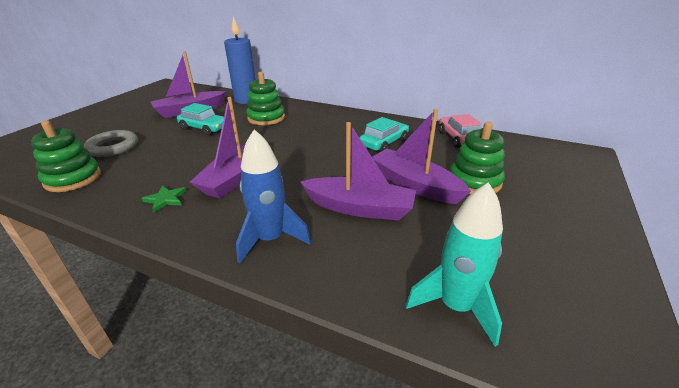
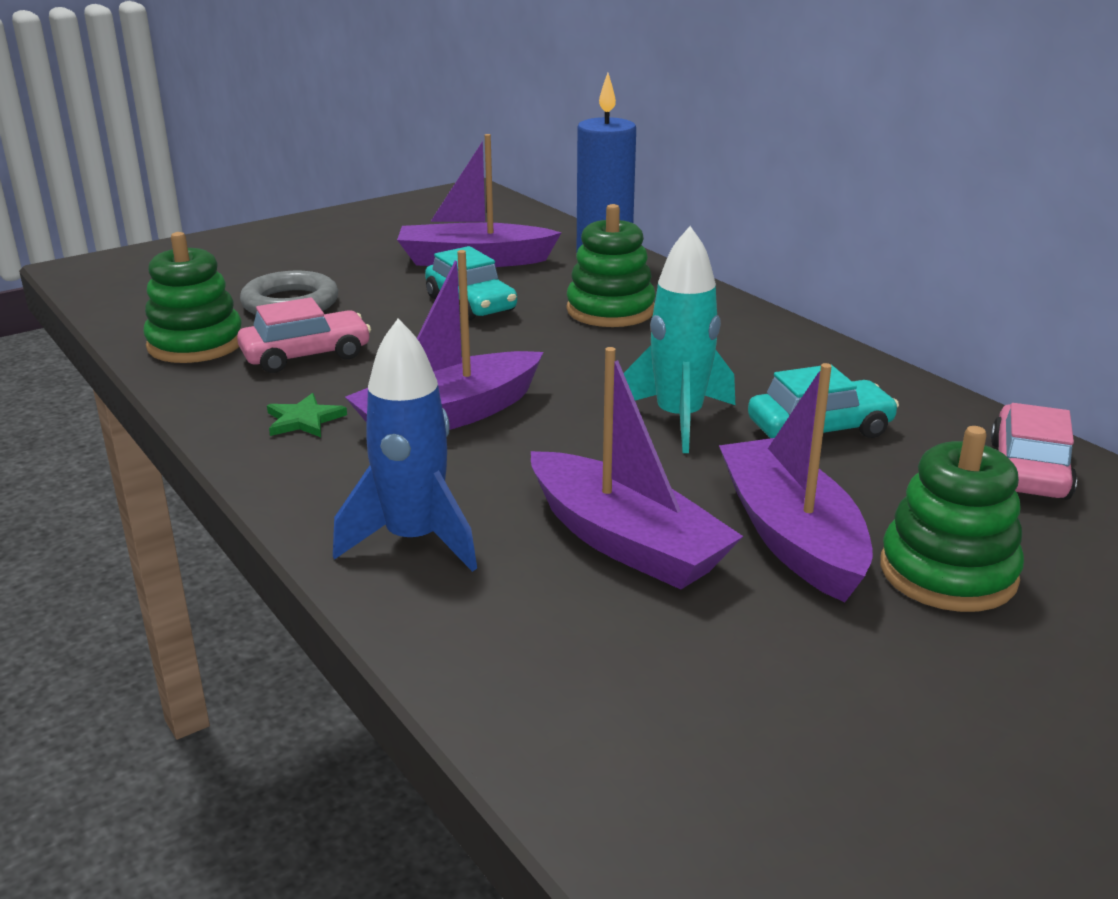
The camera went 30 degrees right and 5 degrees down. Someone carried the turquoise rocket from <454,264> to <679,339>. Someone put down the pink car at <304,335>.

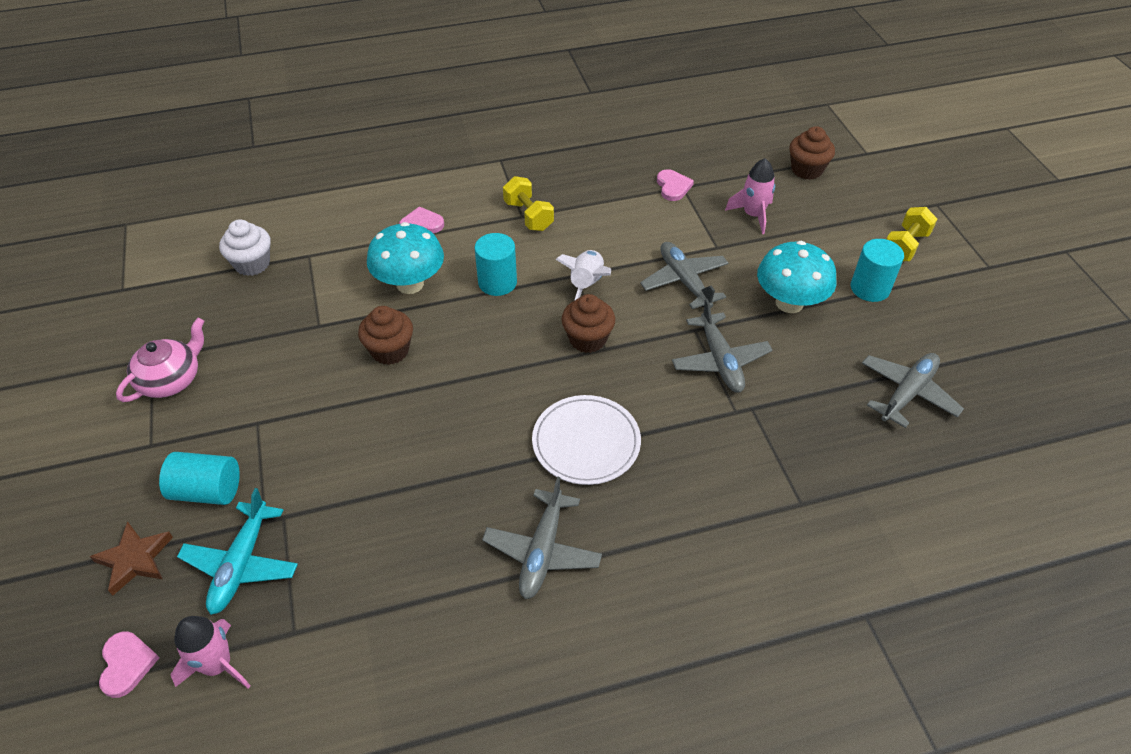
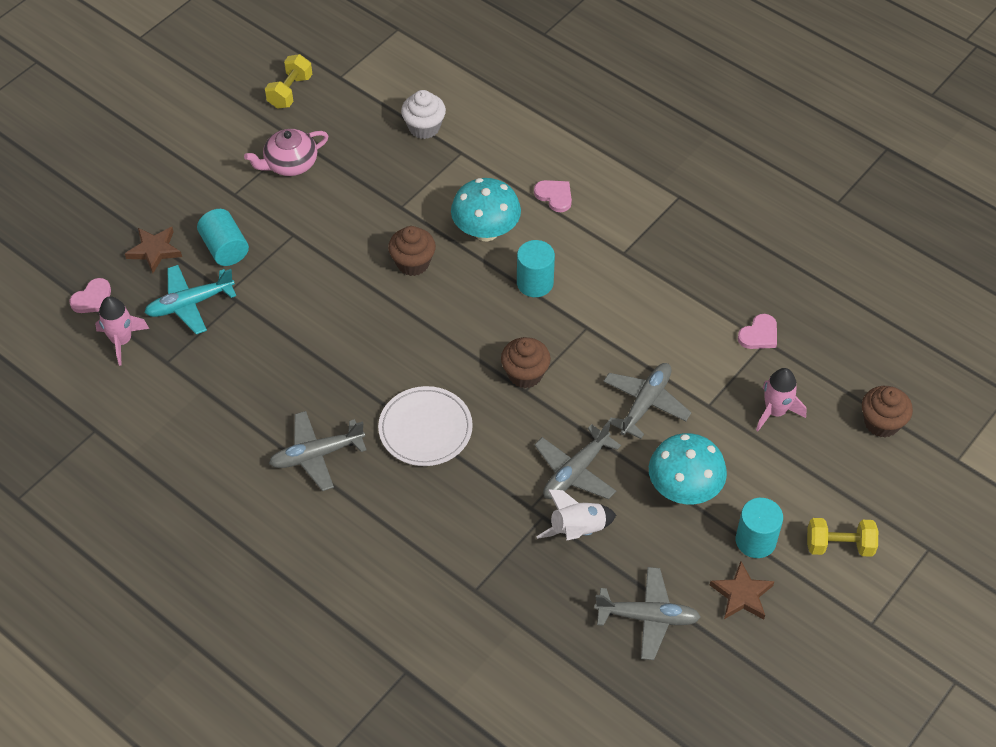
The camera went 55 degrees right and 5 degrees up. Someone carried the yellow dumbbell from <528,203> to <288,81>. Someone carried the white rocket from <583,275> to <576,515>. Someone rotated the pink teapot at <160,360> by 150 degrees clockwise. Someone put down the brown star at <742,590>.

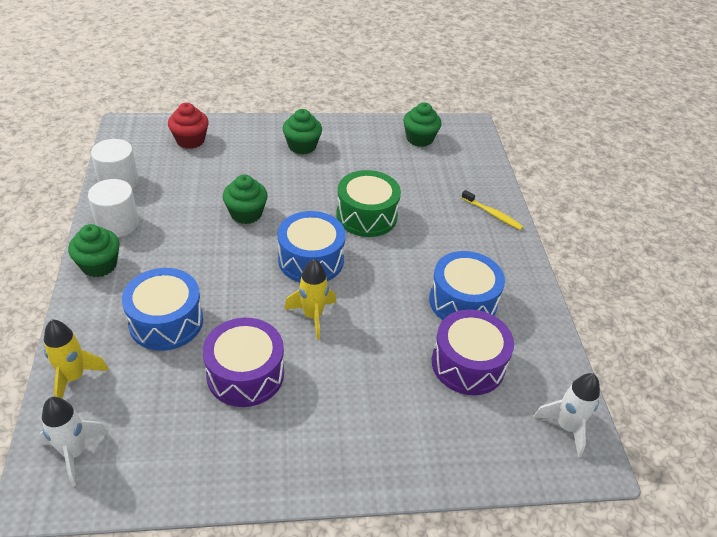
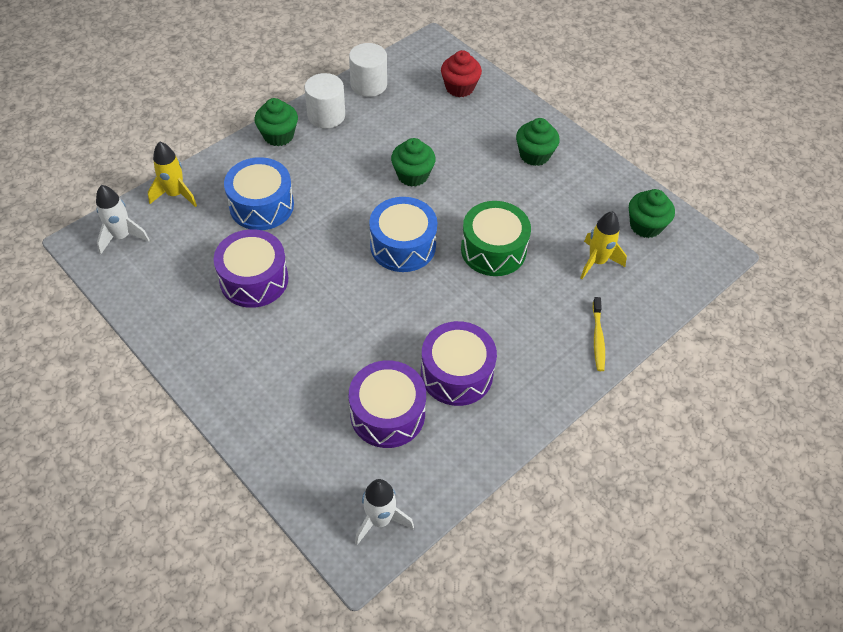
The camera went 55 degrees right and 10 degrees up. Someone repainted the blue drum at <467,285>, which became the purple drum at <459,363>. Someone carried the yellow rocket from <310,299> to <603,245>.

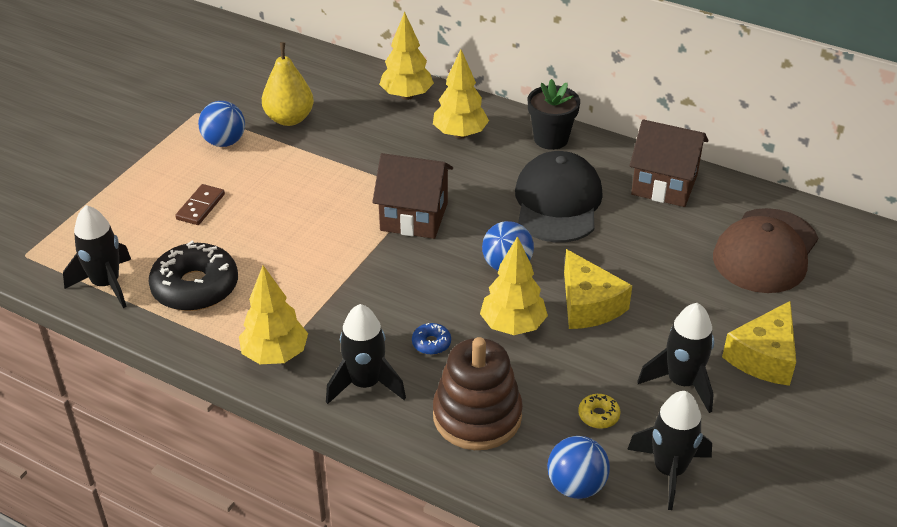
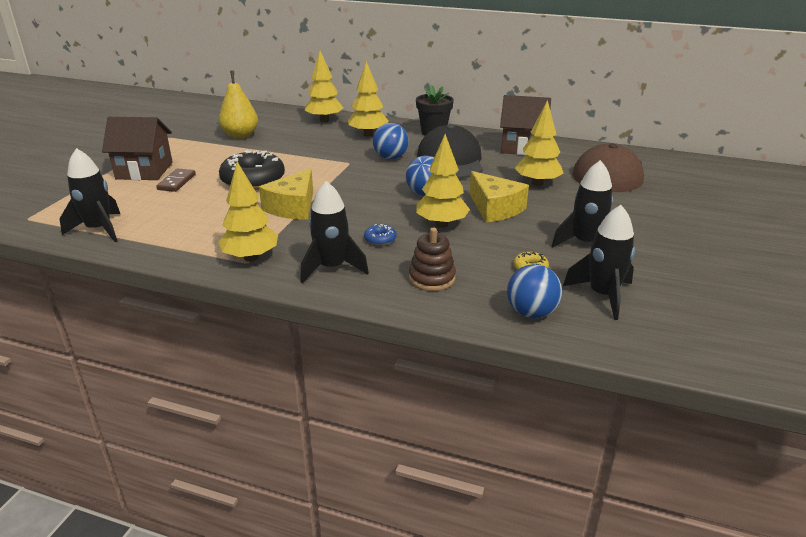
The camera went 10 degrees left and 10 degrees down. Someone carried the blue ball from <221,124> to <391,141>. Someone carried the brown house from <412,196> to <137,148>. Someone carried the black donut from <193,276> to <252,170>. Someone carried the yellow cheese from <759,343> to <286,194>. Someone scaled the brown stacking toy at <478,393> by 0.62. Someone put down the yellow tree at <539,143>.

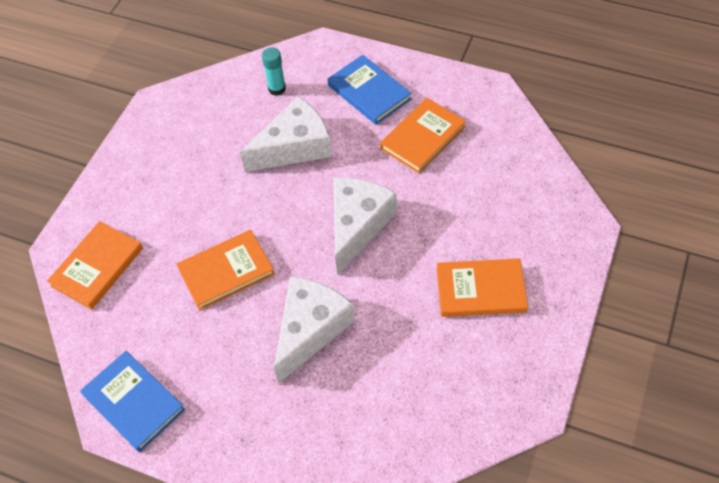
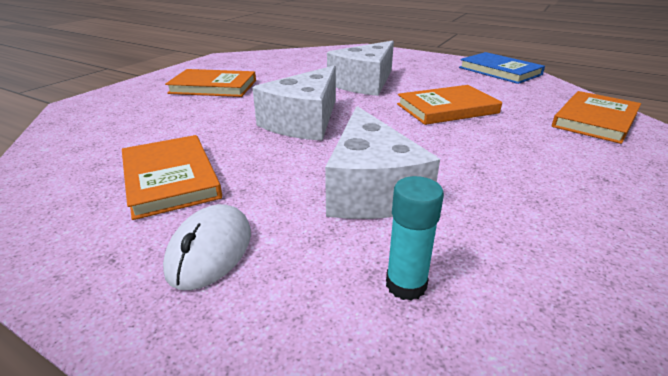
The camera went 175 degrees left and 25 degrees down. Someone swapped the blue book at <369,90> for the white mouse at <207,247>. Someone rotated the white cheese at <286,134> by 75 degrees counterclockwise. Someone rotated the orange book at <423,136> by 75 degrees counterclockwise.

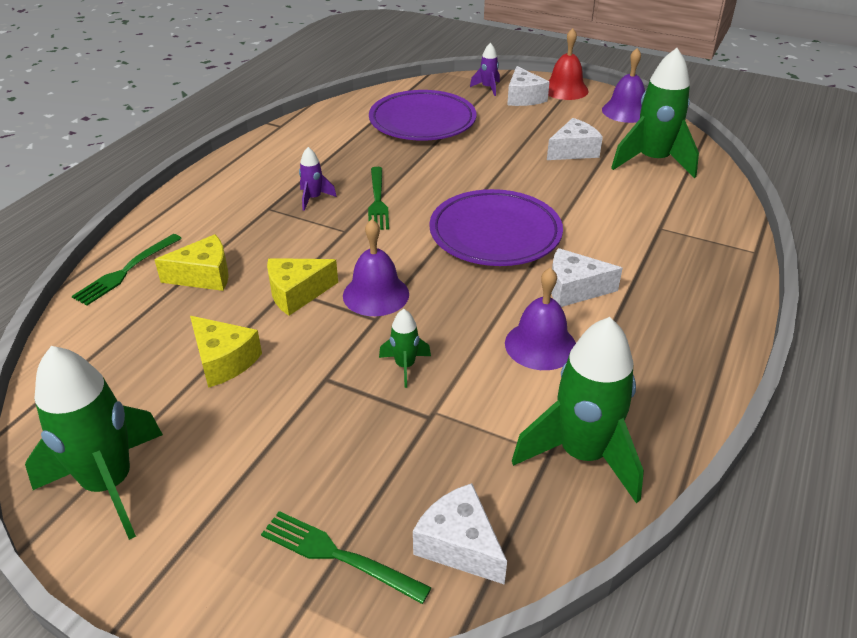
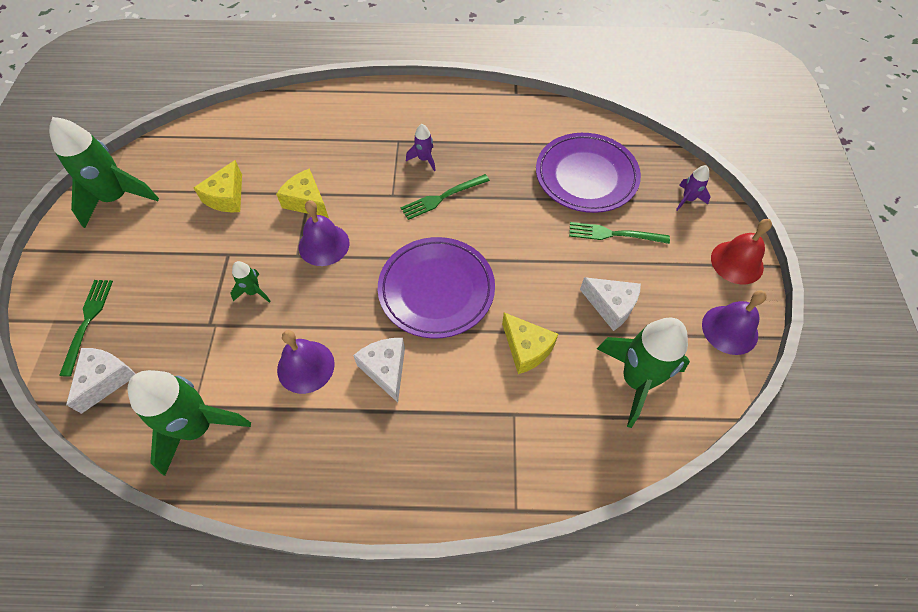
The camera went 65 degrees right and 20 degrees up. Someone took away the white cheese at <528,86>. Someone carried the green fork from <127,270> to <619,233>. Someone carried the yellow cheese from <191,262> to <530,343>.

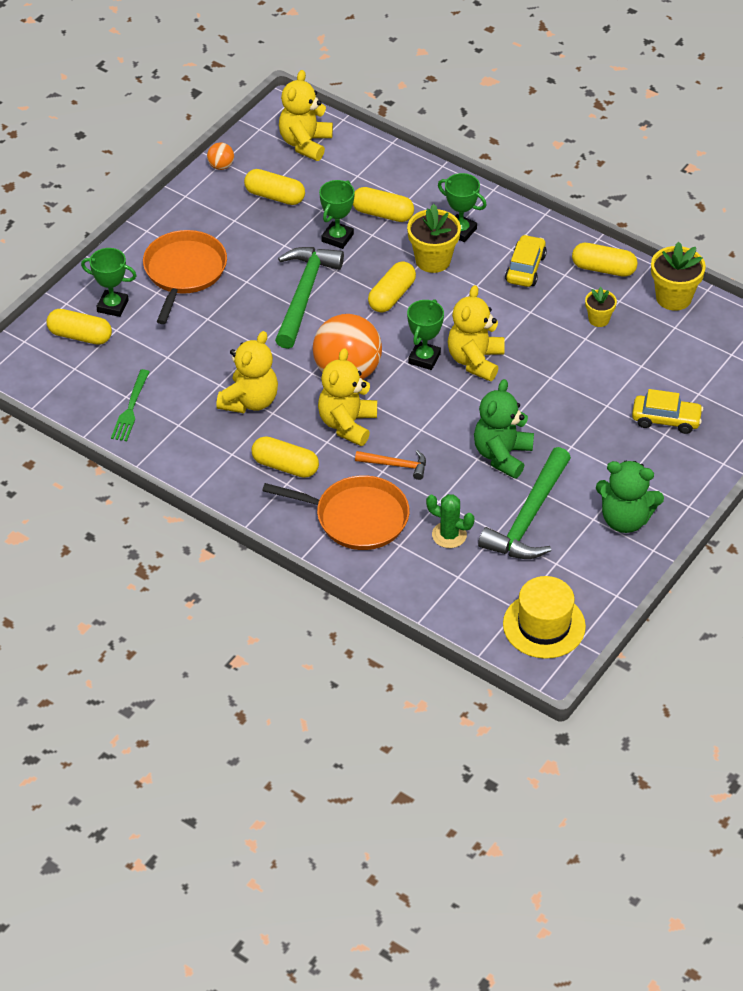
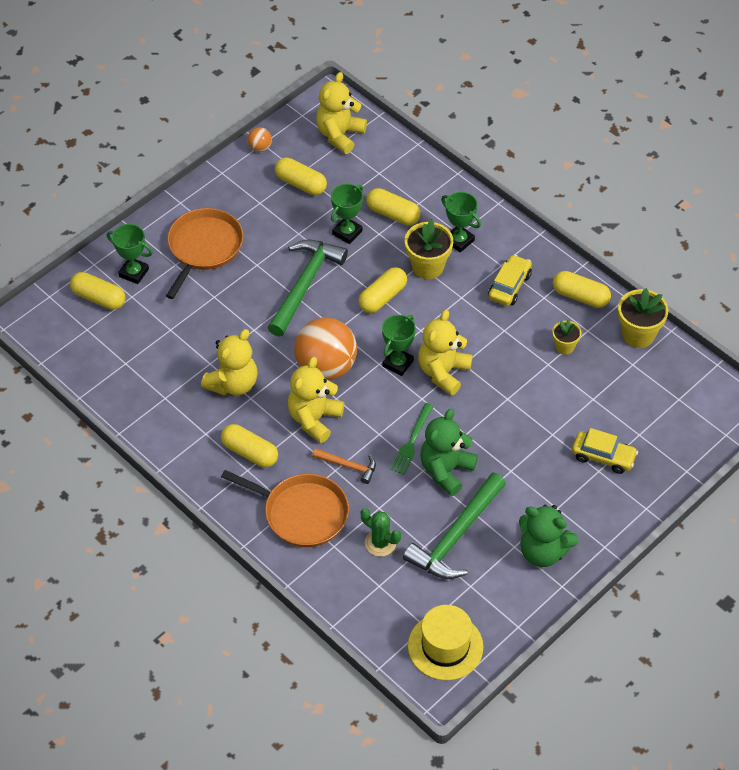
The camera went 10 degrees right and 5 degrees up. Someone carried the green fork from <130,405> to <411,439>.

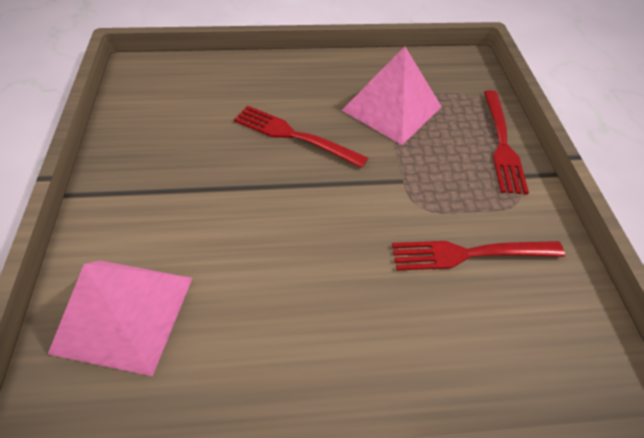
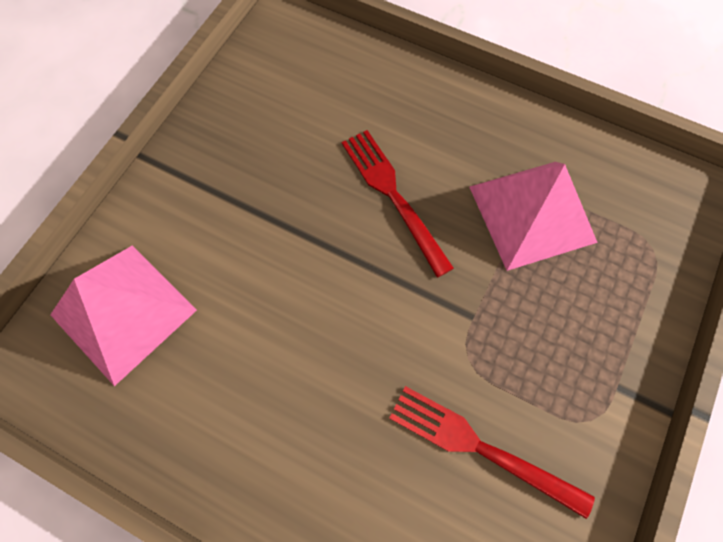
The camera went 35 degrees right and 15 degrees up. Someone took away the red fork at <506,142>.

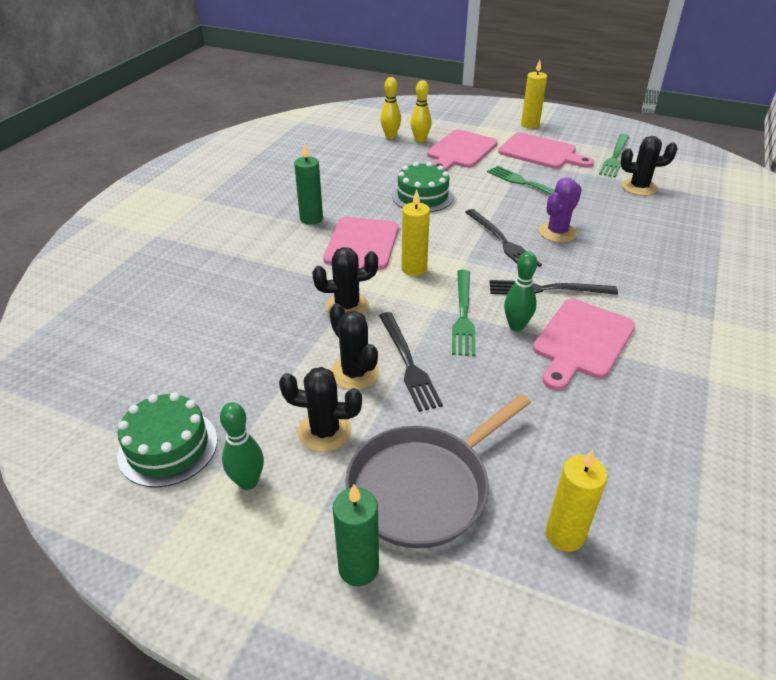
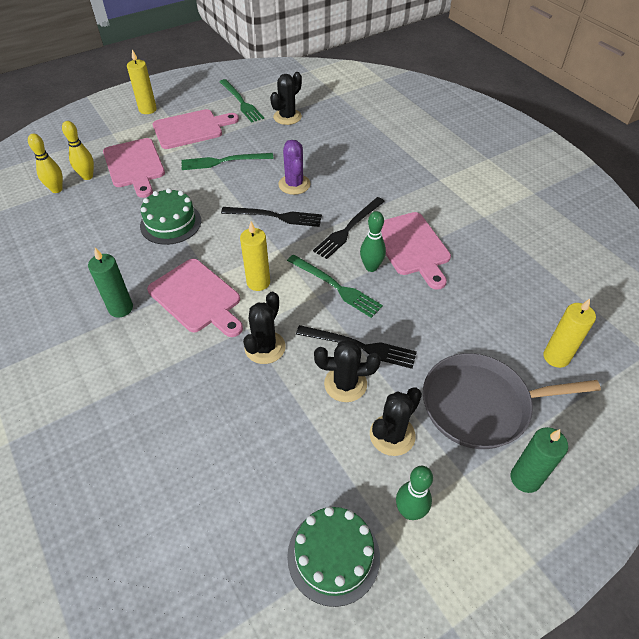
The camera went 55 degrees left and 10 degrees up. Someone rotated the grey pan at <438,471> by 90 degrees clockwise.

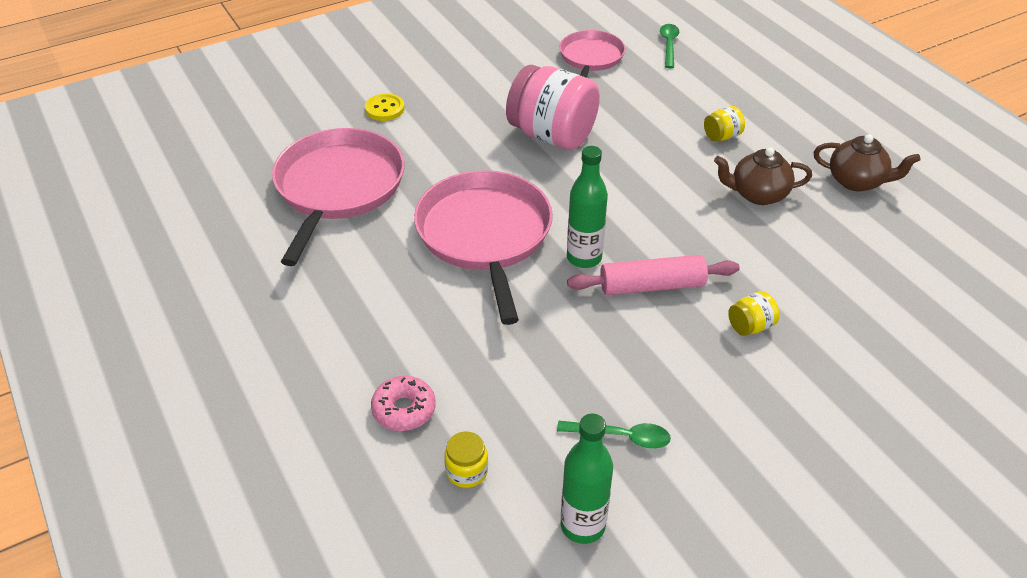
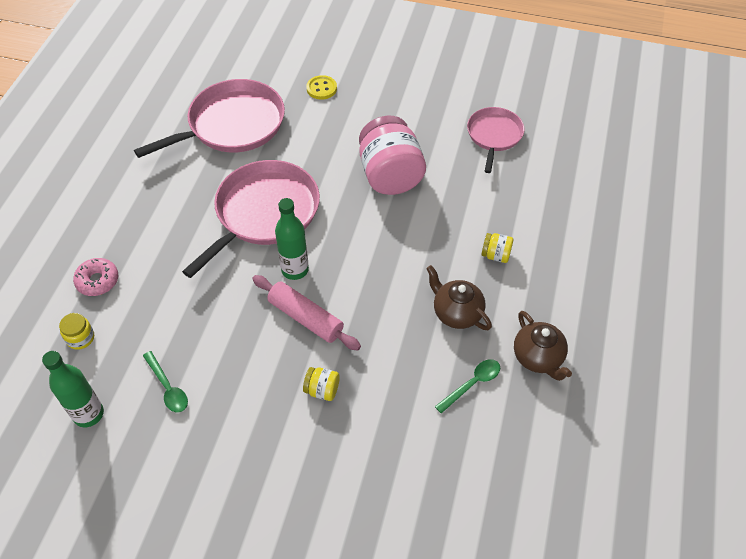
The camera went 45 degrees right and 10 degrees up. Someone carried the green spoon from <669,46> to <467,386>. Someone rotated the pink pan at <592,54> by 45 degrees counterclockwise.

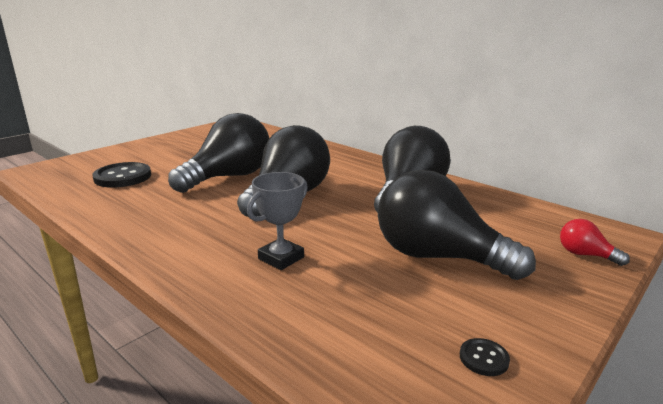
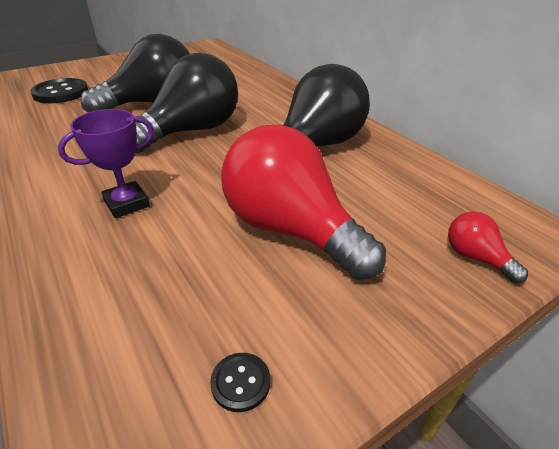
The camera went 15 degrees right and 15 degrees up. Someone repainted the black light bulb at <457,225>, which became the red light bulb at <303,202>. Someone repainted the grey trophy at <277,221>, which became the purple trophy at <106,163>.

